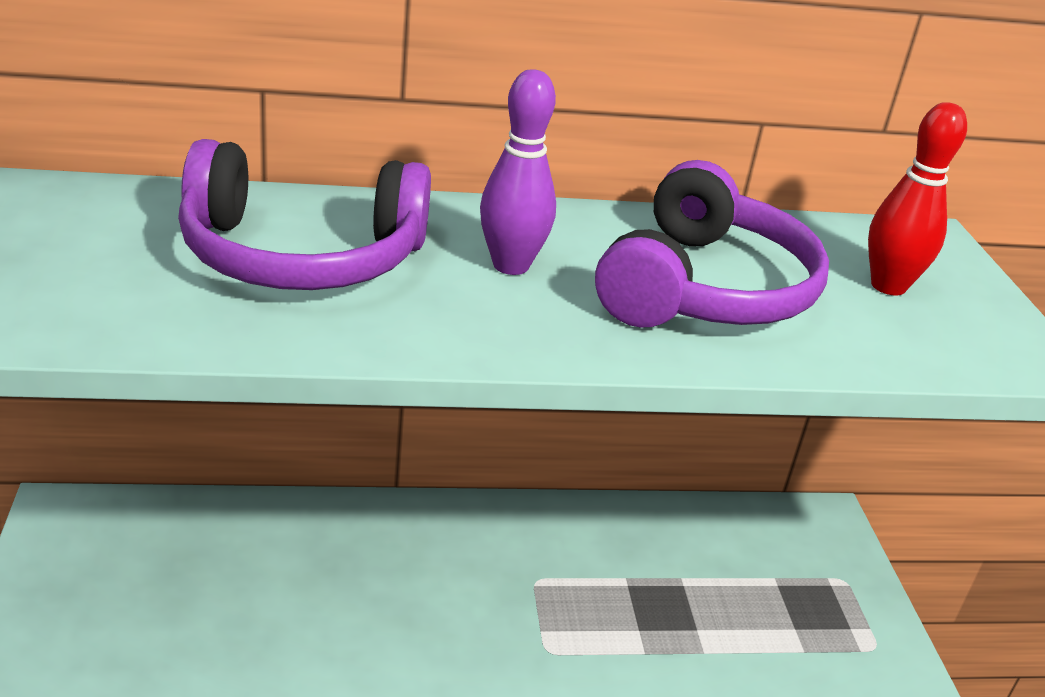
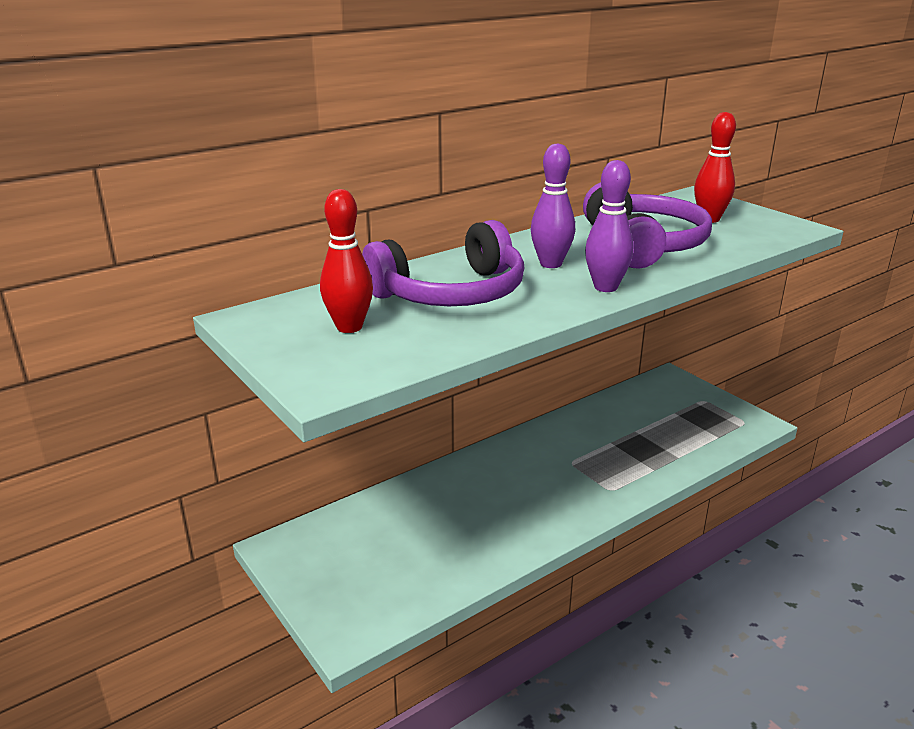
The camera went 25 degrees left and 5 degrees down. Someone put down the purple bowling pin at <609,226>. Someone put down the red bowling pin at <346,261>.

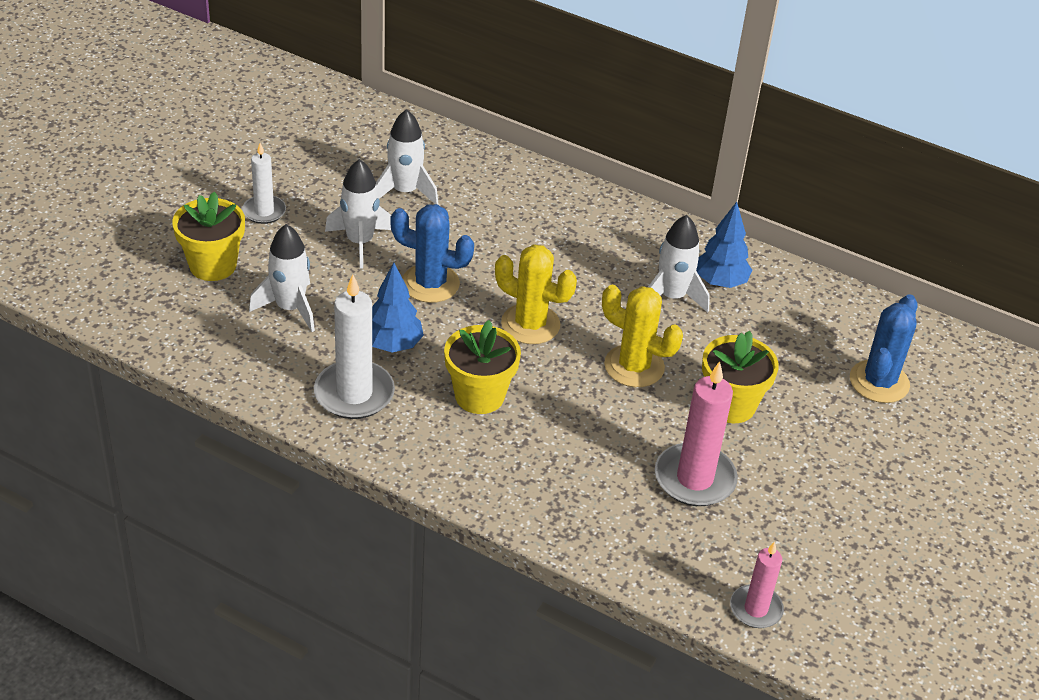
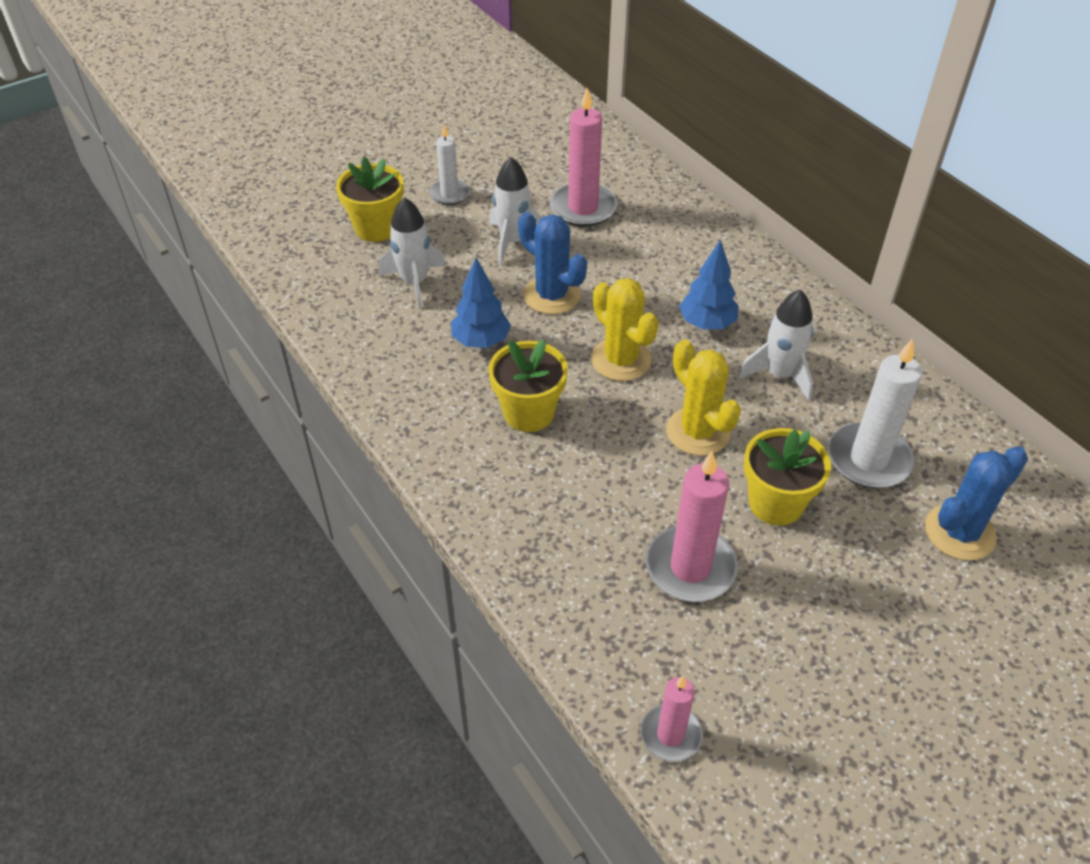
The camera went 30 degrees right and 5 degrees up. Someone swapped the white rocket at <407,157> for the pink candle at <583,157>. Someone carried the blue tree from <724,245> to <708,284>. Someone carried the white candle from <354,346> to <875,413>.

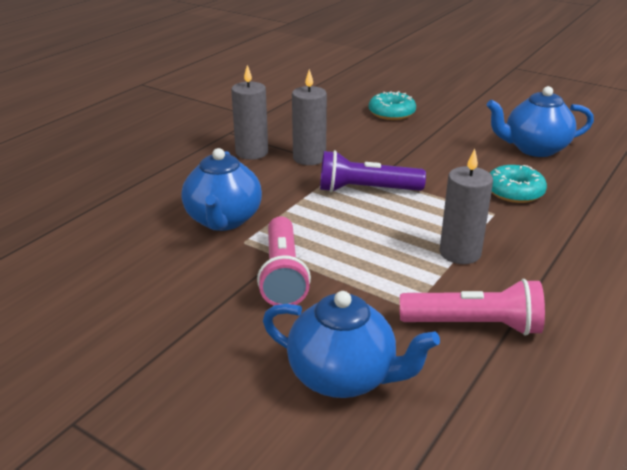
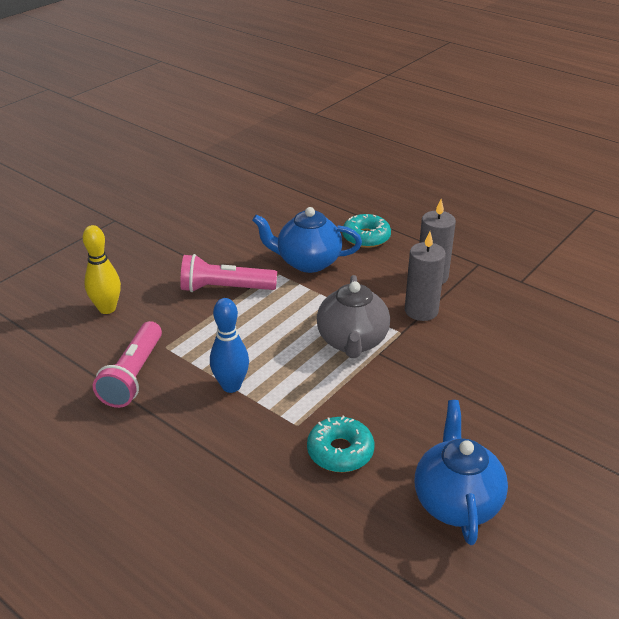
The camera went 95 degrees right and 5 degrees up. Someone carried the turquoise donut from <392,105> to <366,231>. Someone swapped the grey candle at <466,206> for the blue bowling pin at <229,345>. Someone swapped the purple flashlight at <373,171> for the grey teapot at <353,316>. Someone swapped the blue teapot at <351,344> for the yellow bowling pin at <102,269>.

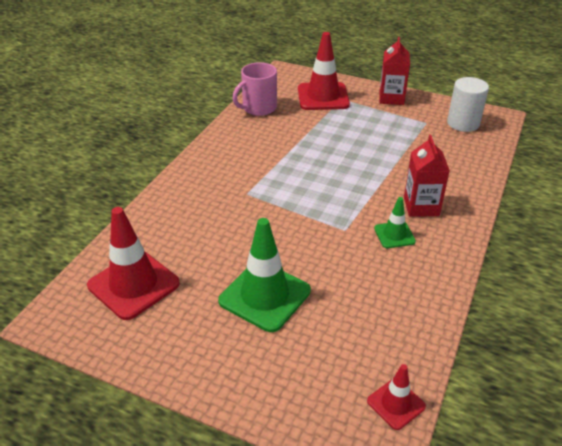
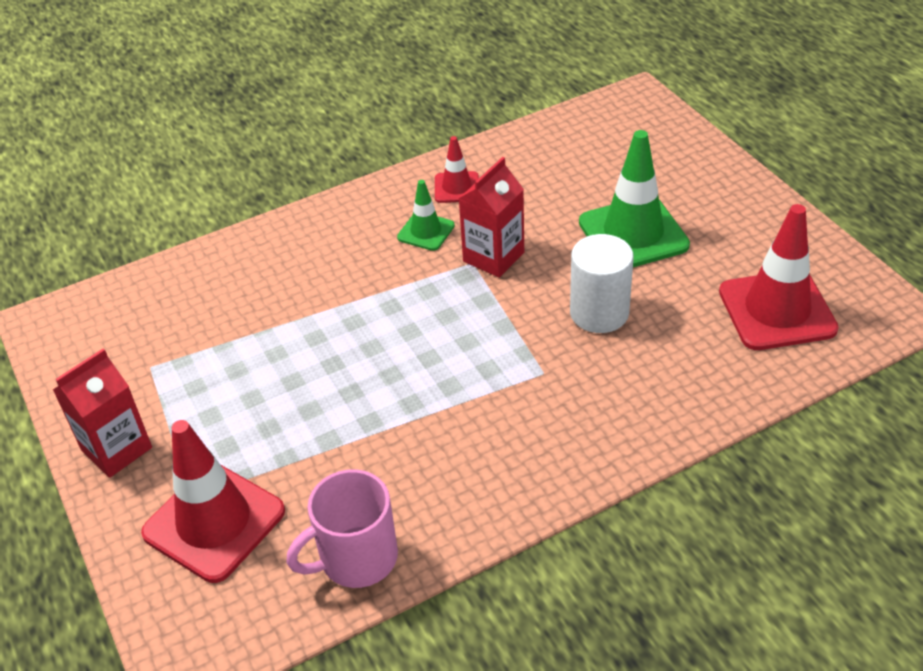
The camera went 140 degrees left and 5 degrees up. Someone rotated the pink mug at <254,89> by 150 degrees clockwise. Someone carried the white cylinder from <468,104> to <602,283>. Someone carried the red carton from <427,176> to <491,217>. Someone carried the red traffic cone from <396,397> to <457,169>.

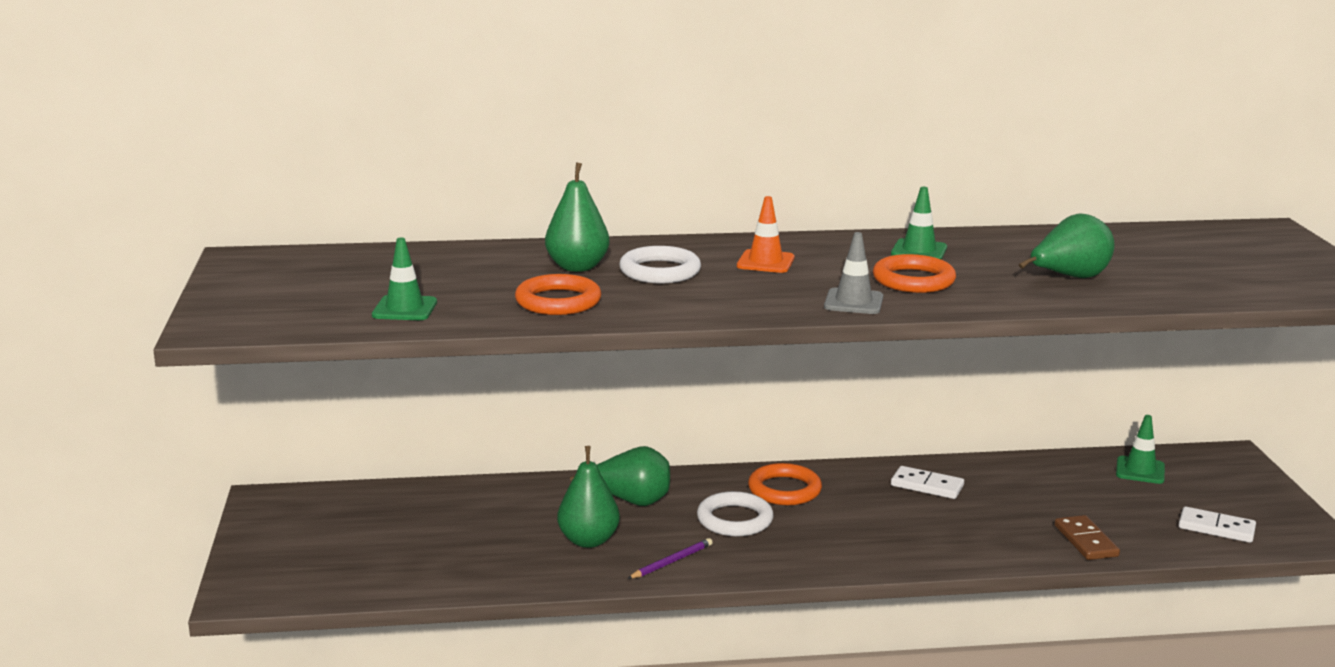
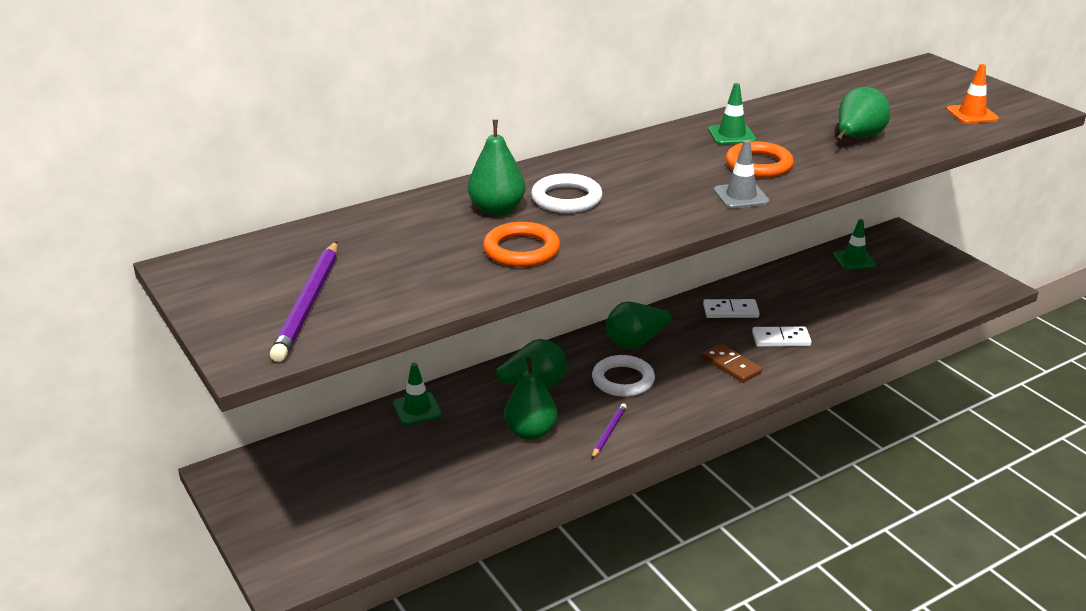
The camera went 25 degrees left and 10 degrees up. Someone carried the orange traffic cone from <765,234> to <972,94>. Someone carried the green traffic cone from <404,279> to <417,394>. Someone swapped the orange ring at <785,484> for the green pear at <644,325>. Someone carried the white domino from <1217,525> to <782,336>. Someone carried the brown domino from <1087,537> to <732,363>. Someone put down the purple pencil at <304,301>.

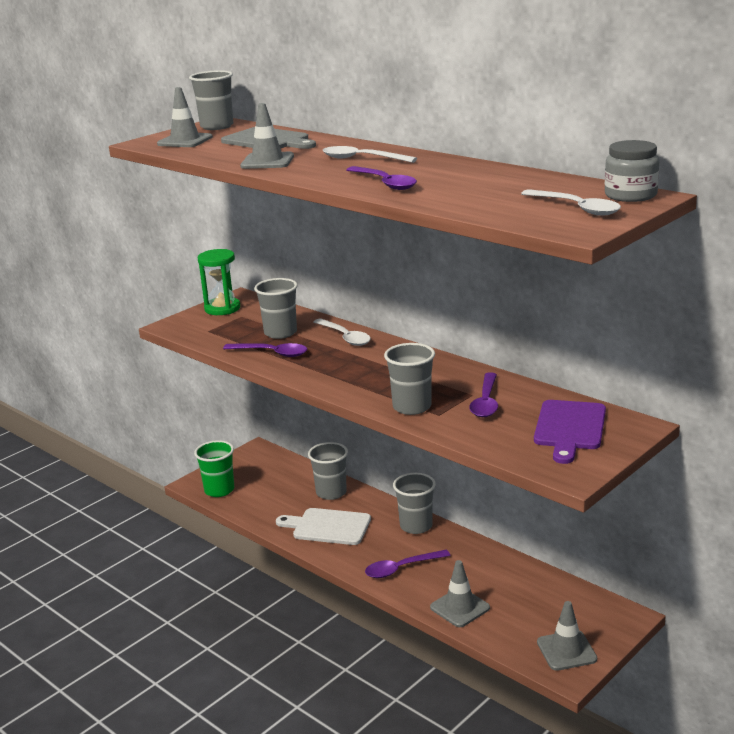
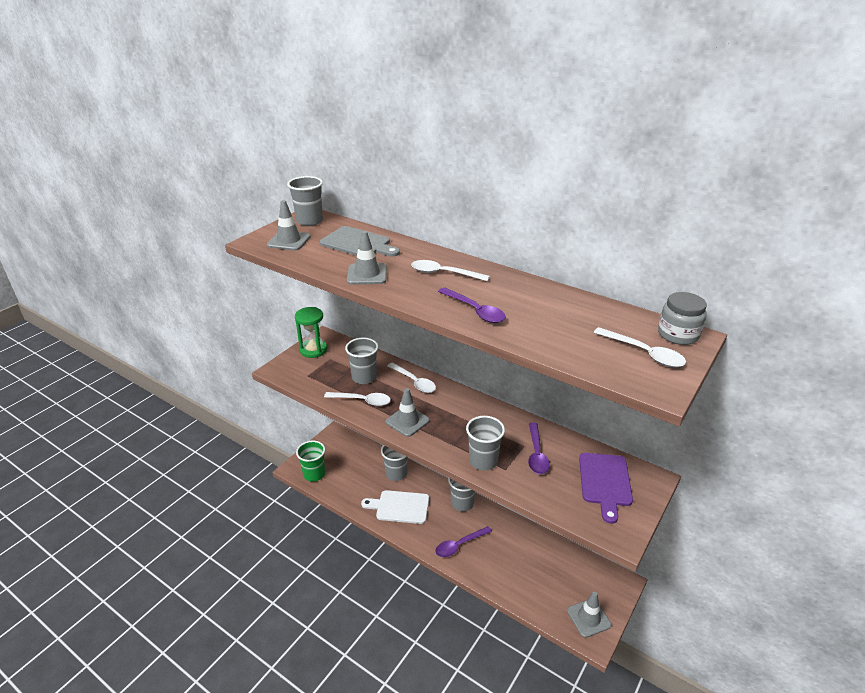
The camera went 10 degrees left and 10 degrees up. Someone repainted the purple spoon at <265,350>, which became the white spoon at <357,399>. Someone carried the grey traffic cone from <460,593> to <408,412>.

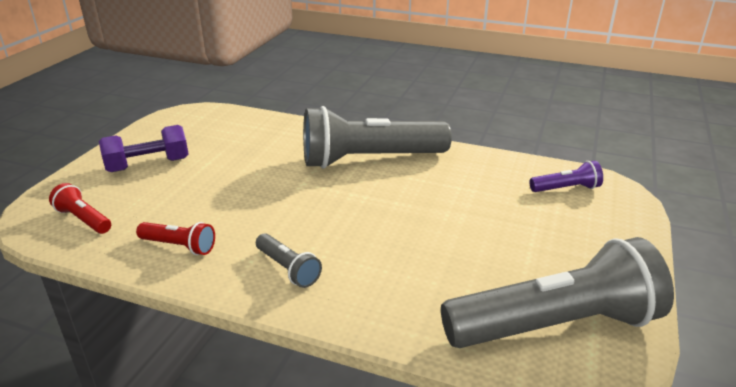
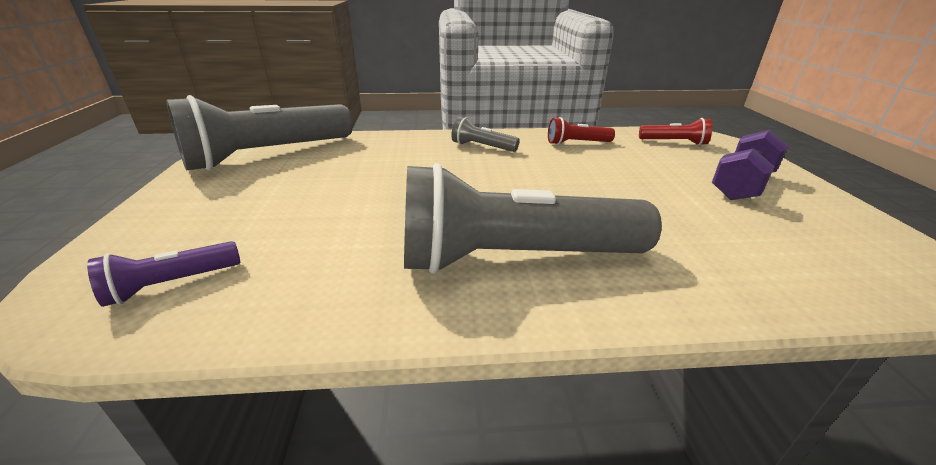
The camera went 155 degrees right and 0 degrees up. Someone rotated the grey flashlight at <377,137> by 150 degrees counterclockwise.

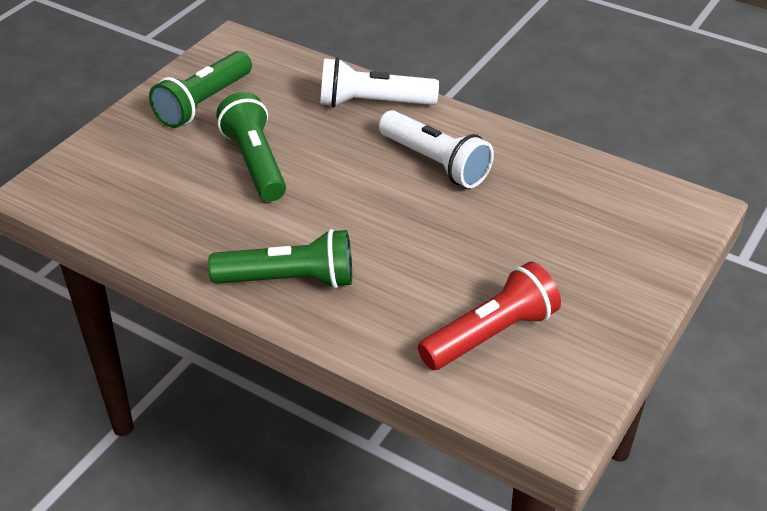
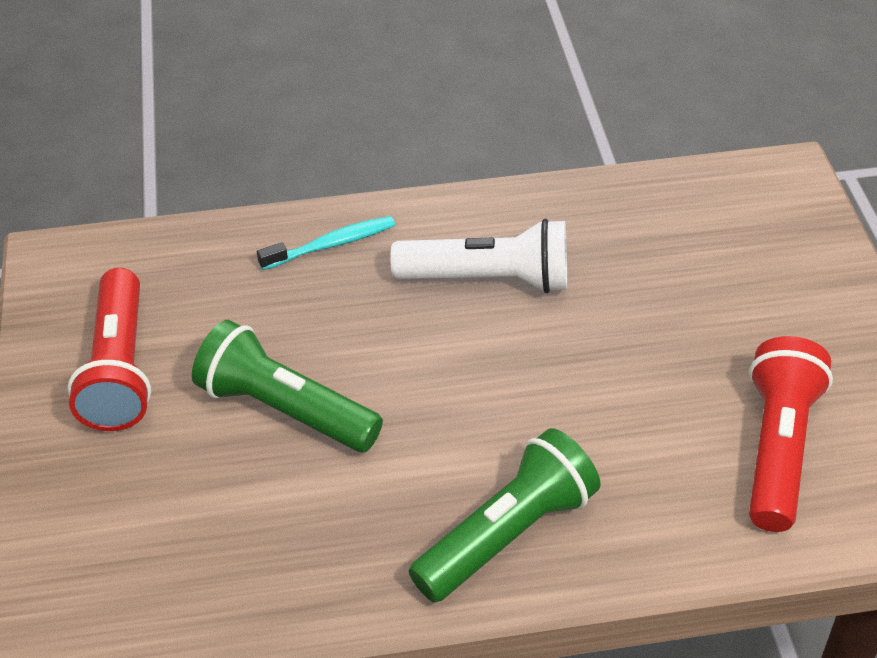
The camera went 40 degrees left and 5 degrees up. Someone repainted the green flashlight at <200,89>, which became the red flashlight at <109,349>. Someone swapped the white flashlight at <379,83> for the turquoise toothbrush at <326,243>.

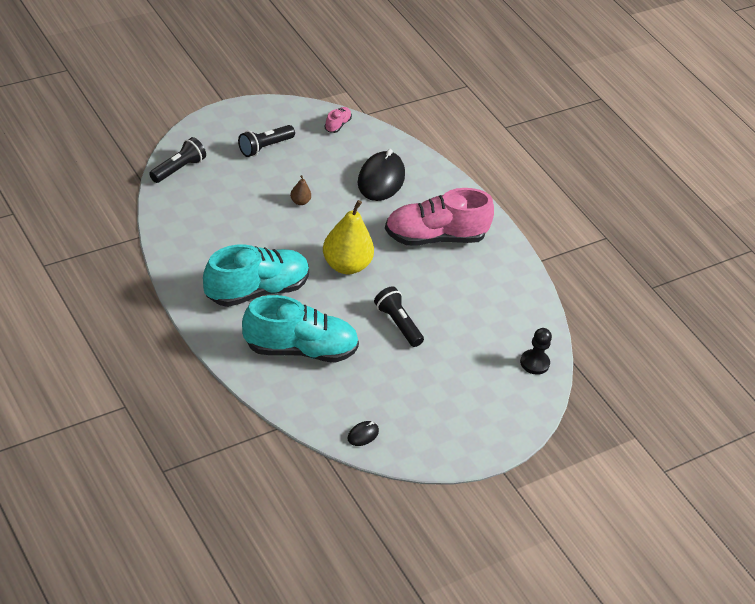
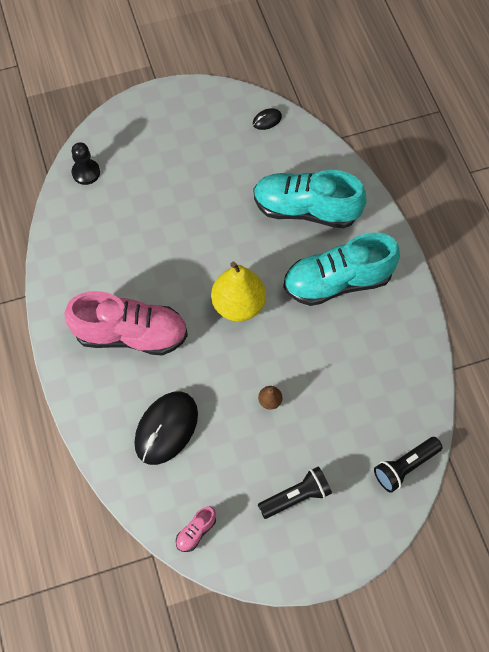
The camera went 160 degrees left and 20 degrees up. Someone took away the black flashlight at <399,316>.

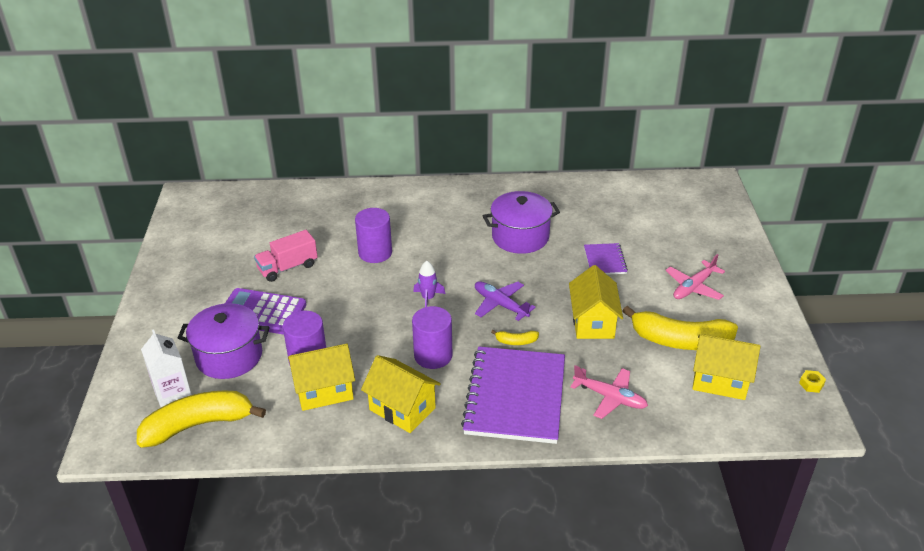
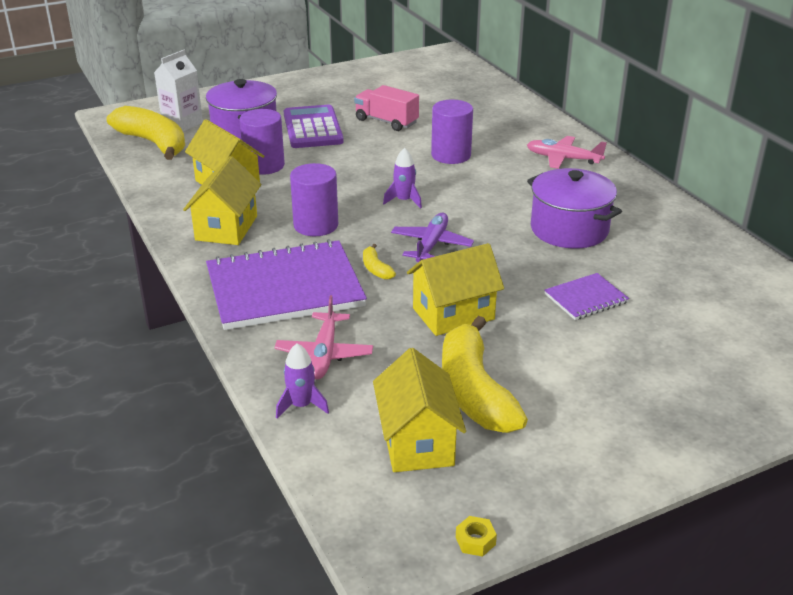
The camera went 65 degrees right and 5 degrees down. Someone carried the pink plane from <695,277> to <567,152>. Someone put down the purple rocket at <302,380>.

